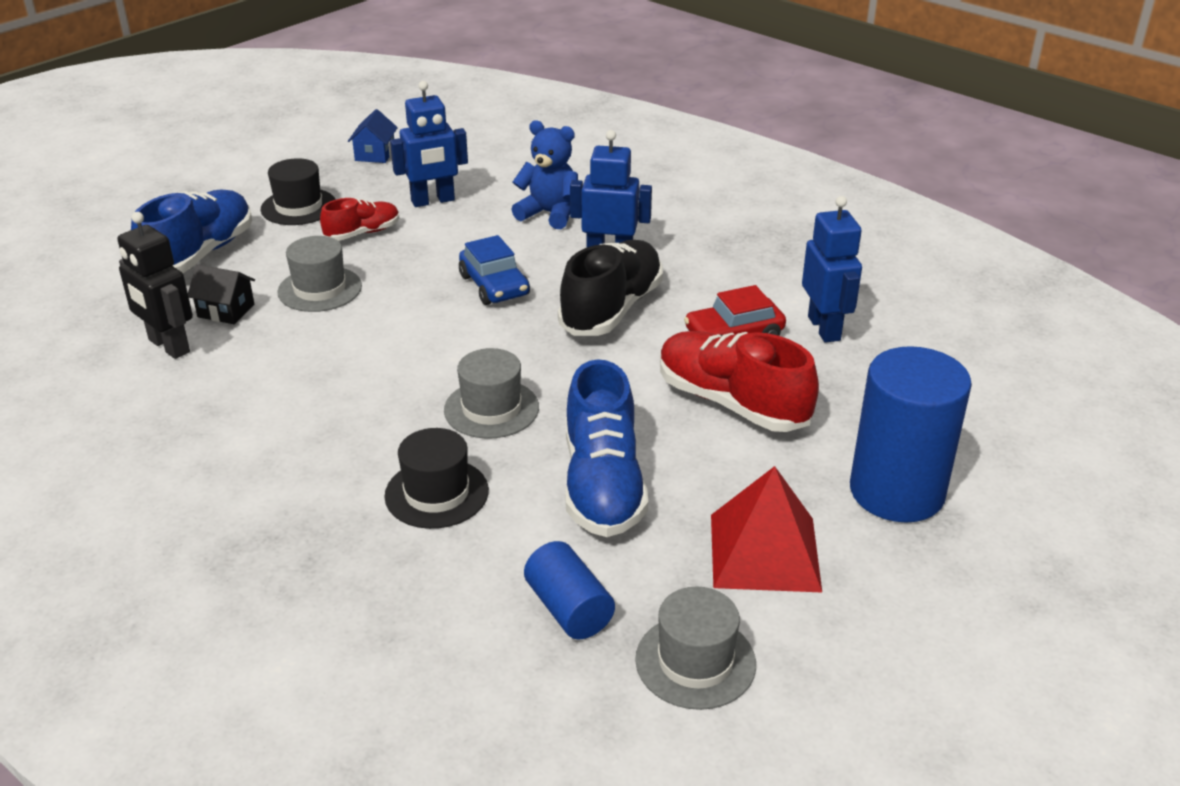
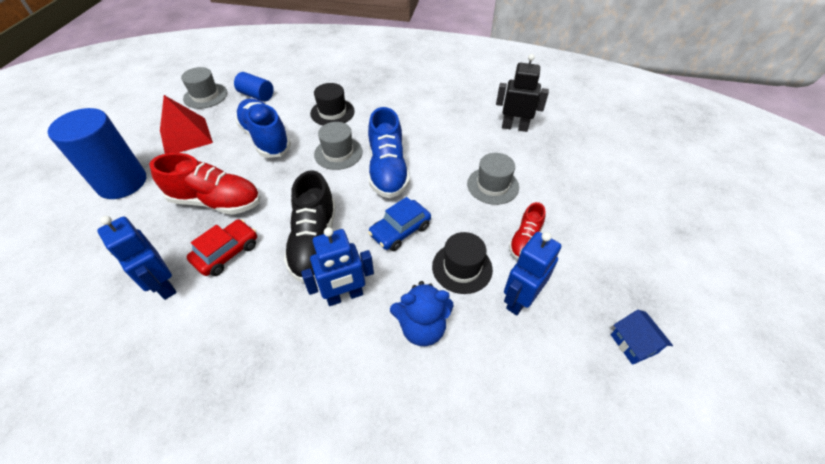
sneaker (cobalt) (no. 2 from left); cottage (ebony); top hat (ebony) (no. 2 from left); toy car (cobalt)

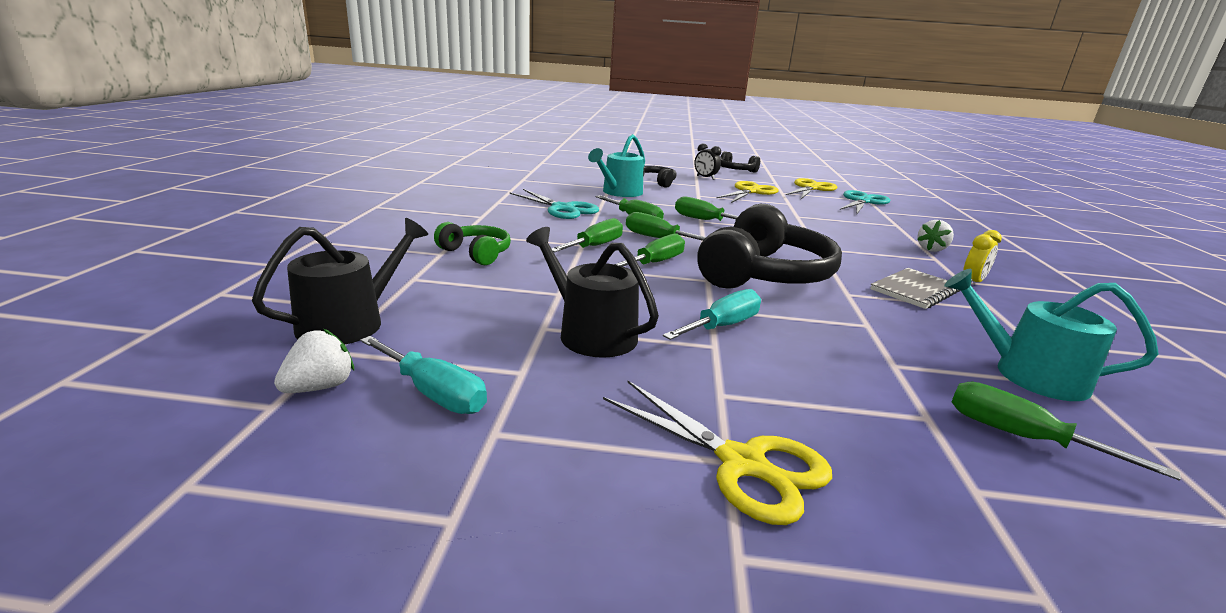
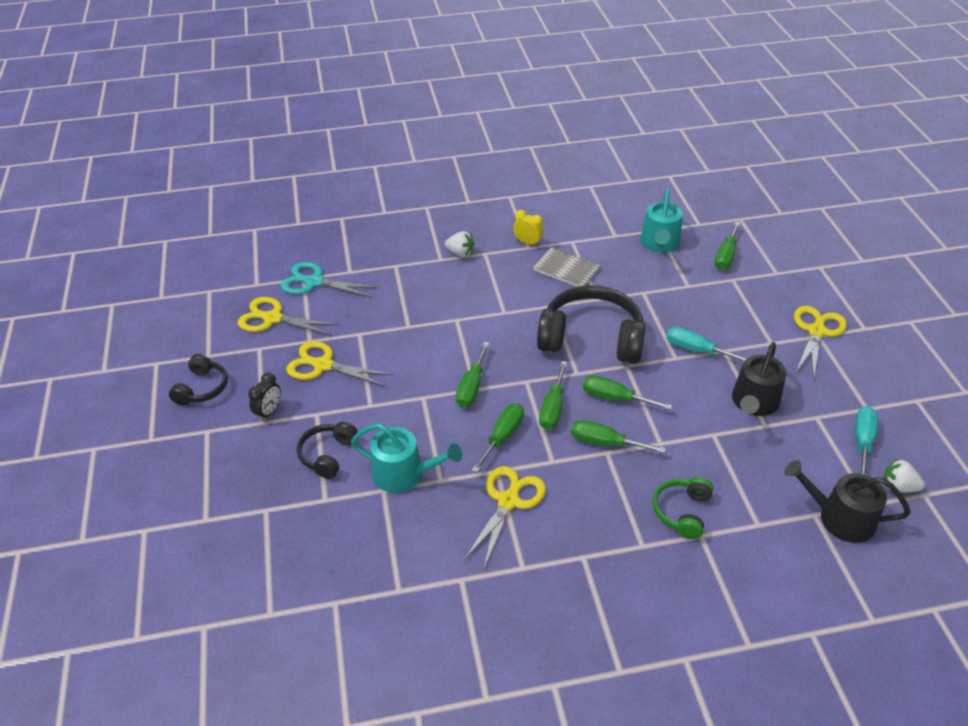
scissors (golden) (no. 3 from left)

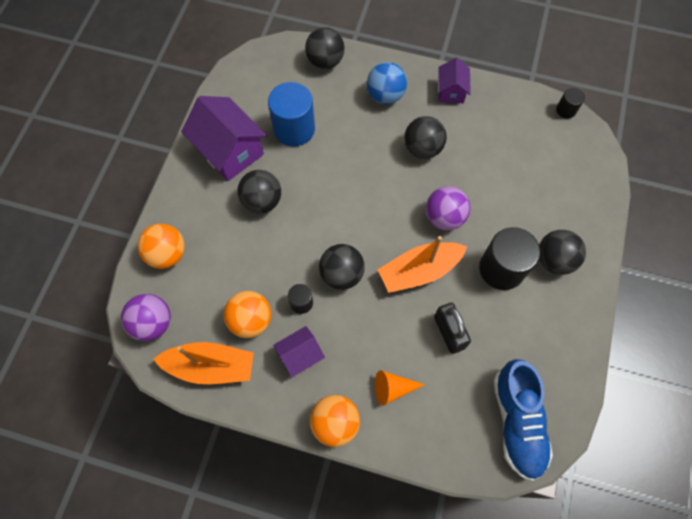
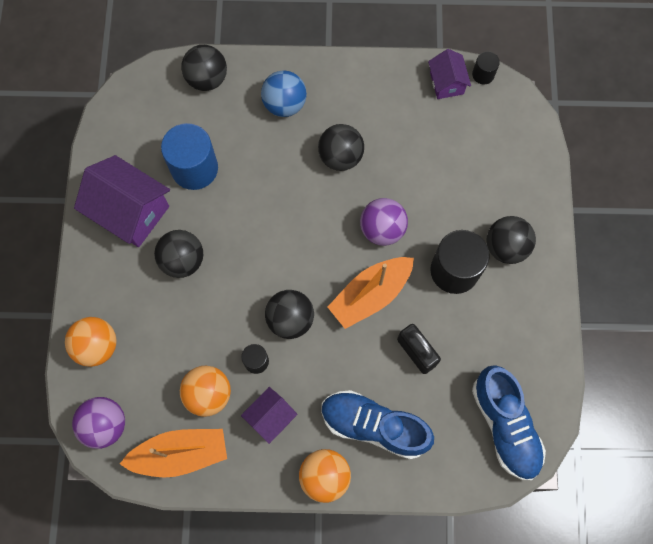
sneaker (cobalt) (no. 1 from left); cottage (royal purple) (no. 3 from left)

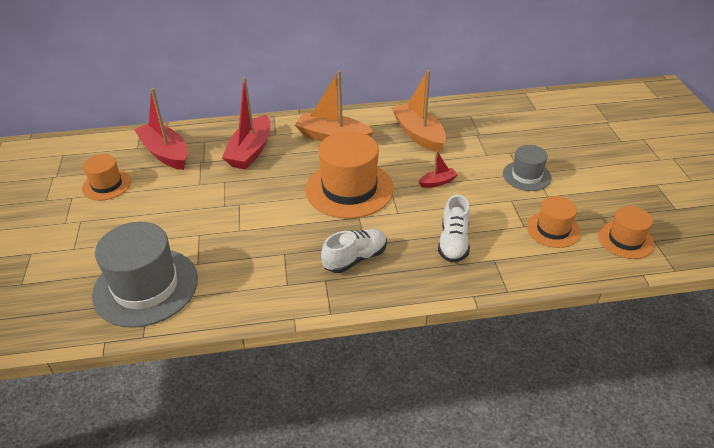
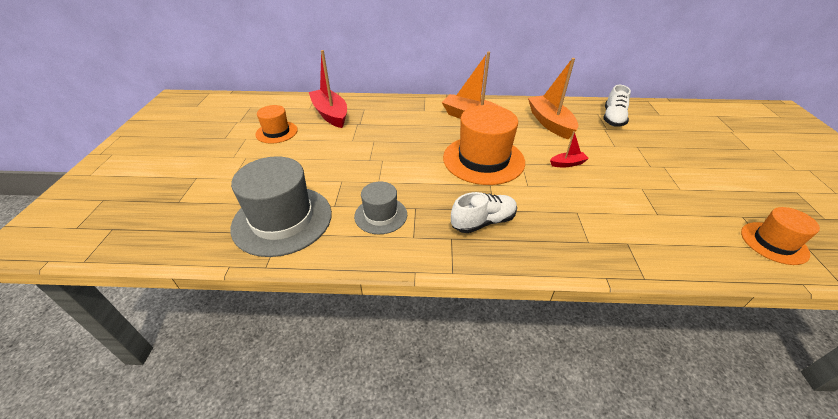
toy boat (red) (no. 2 from left in the first image); sneaker (pure white) (no. 2 from left); top hat (ash-grey) (no. 2 from left); top hat (orange-coloured) (no. 3 from left in the first image)

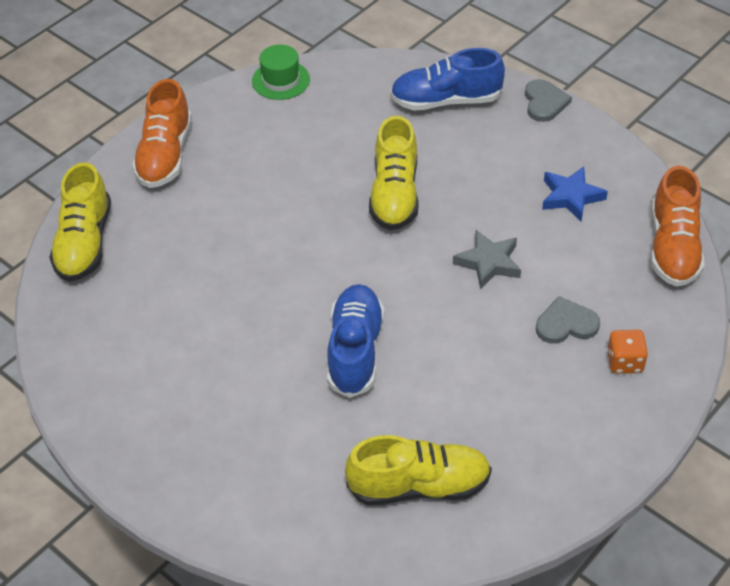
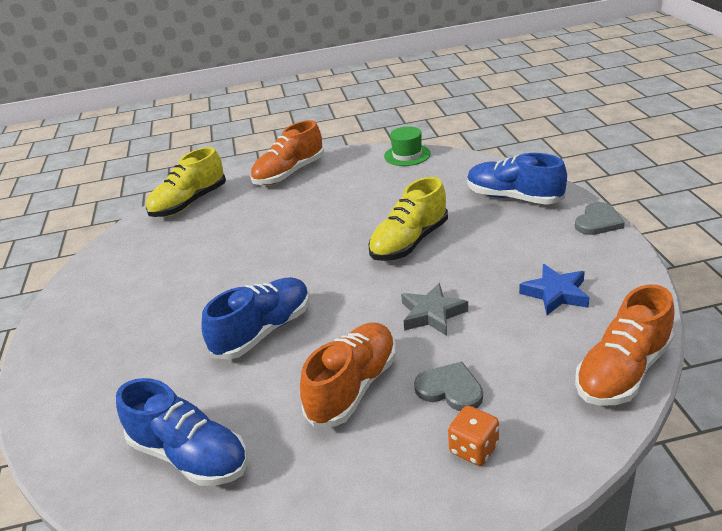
sneaker (cobalt) (no. 1 from left); sneaker (orange-coloured) (no. 2 from left)

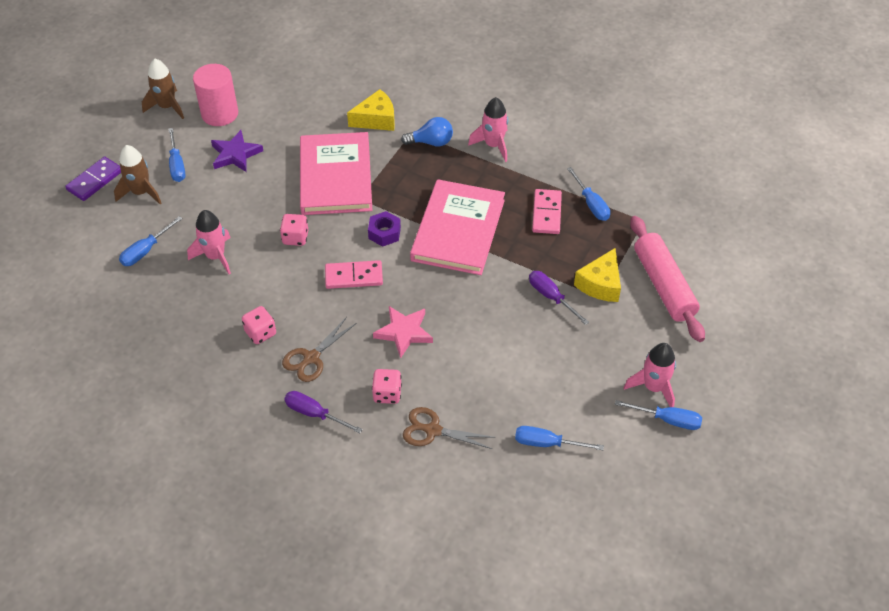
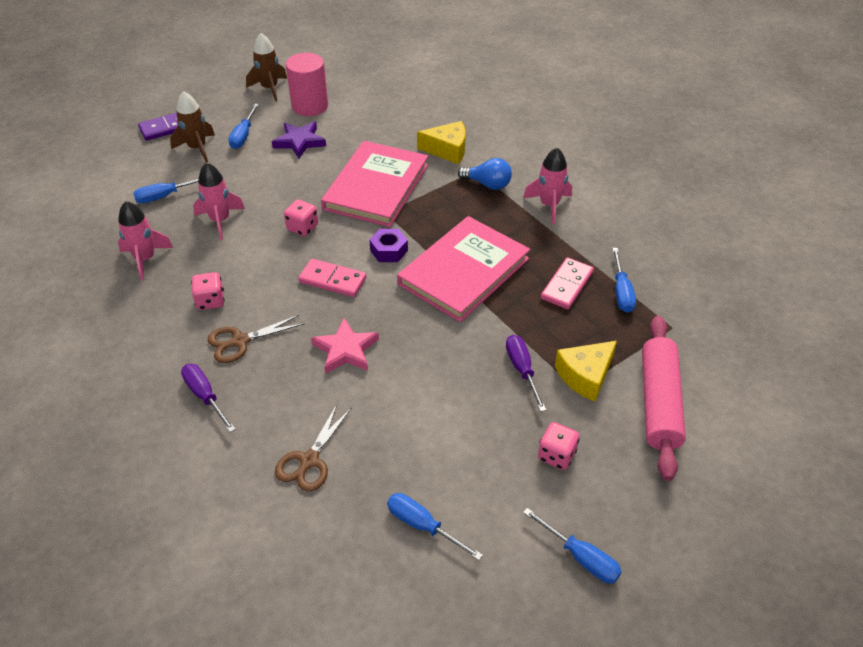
game die (pink) (no. 3 from left); scissors (dark brown) (no. 2 from left); rocket (pink) (no. 1 from left)

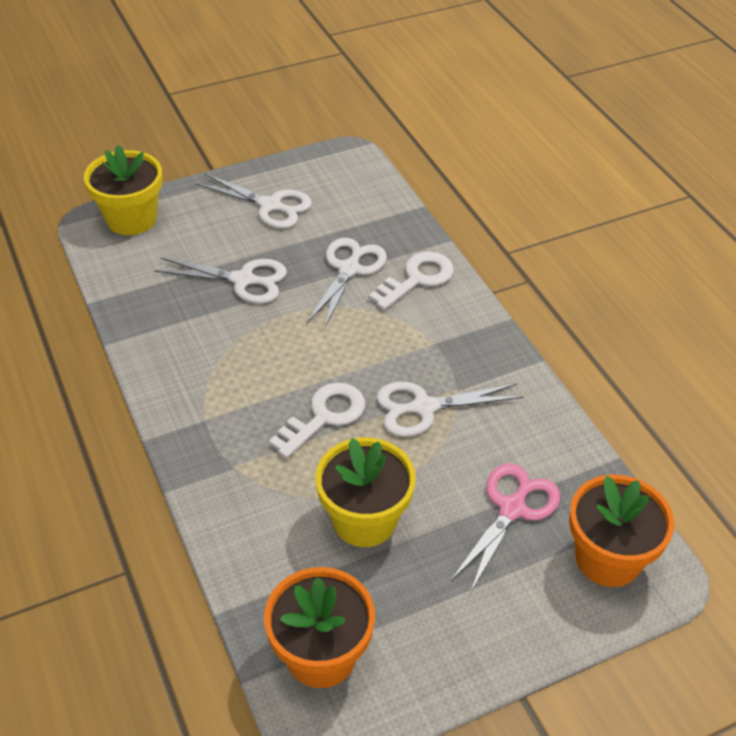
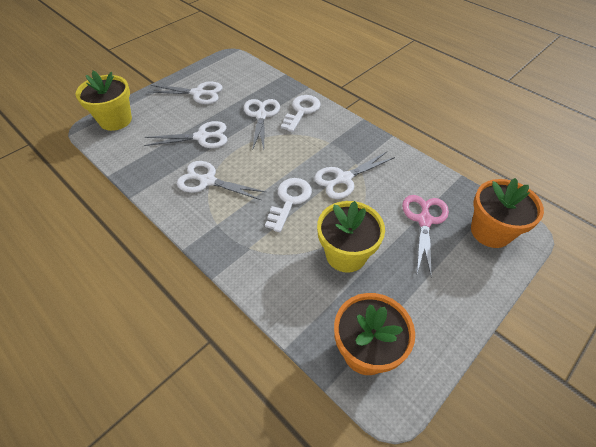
scissors (pure white) (no. 3 from left)

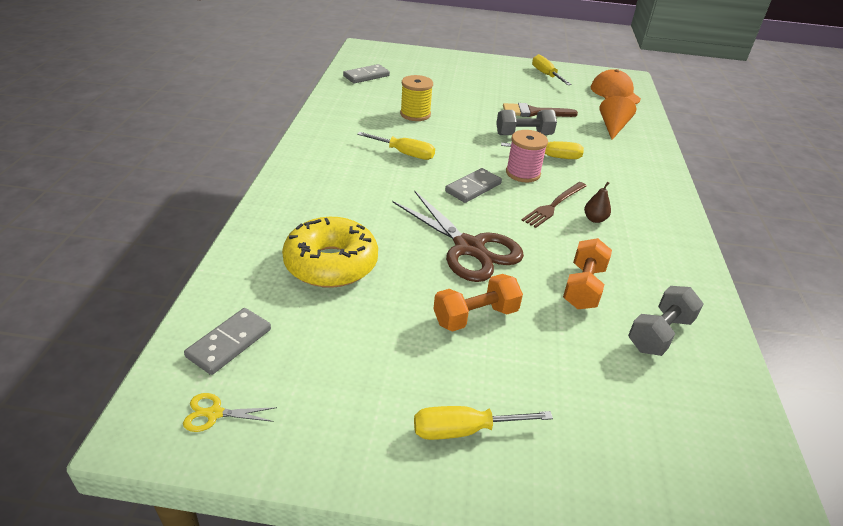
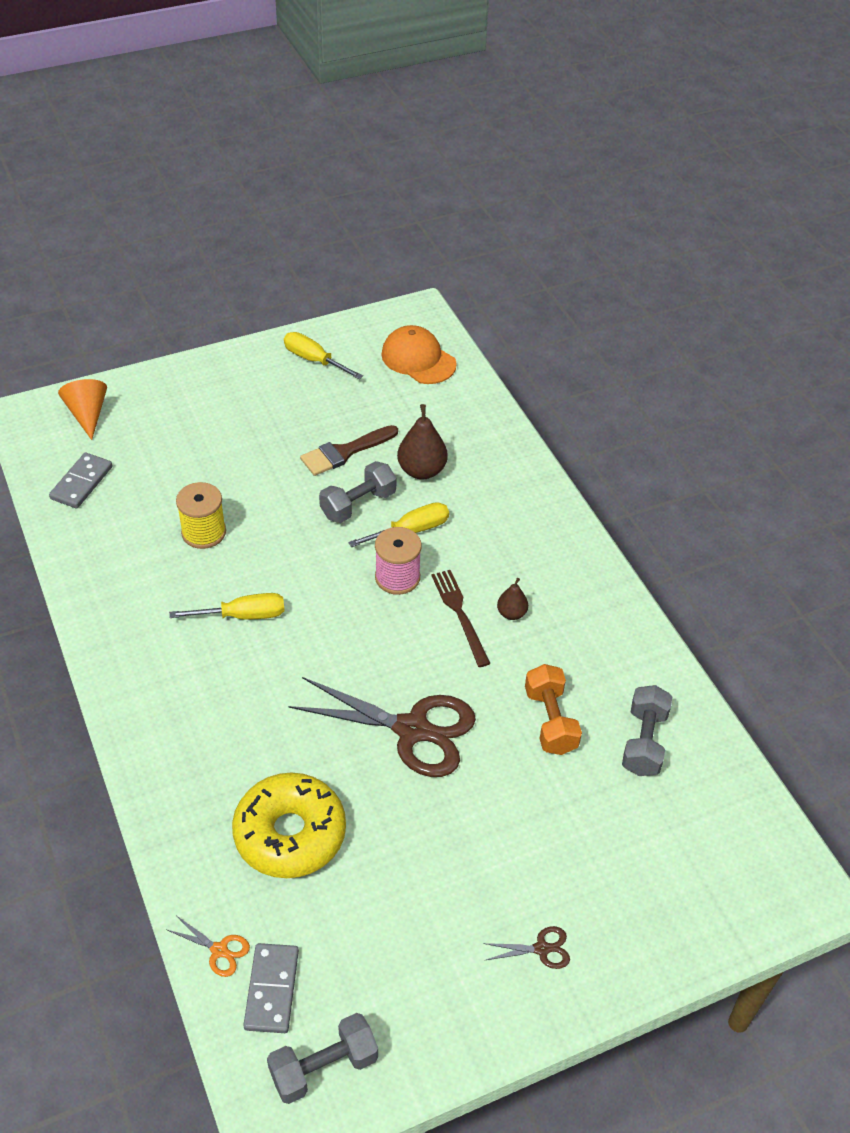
free weight (ash-grey) (no. 1 from left); scissors (dark brown) (no. 2 from left); free weight (orange-coloured) (no. 1 from left in the first image); domino (ash-grey) (no. 3 from left in the first image); table fork (dark brown); solid cone (orange-coloured); scissors (orange-coloured); pear (dark brown) (no. 1 from left)

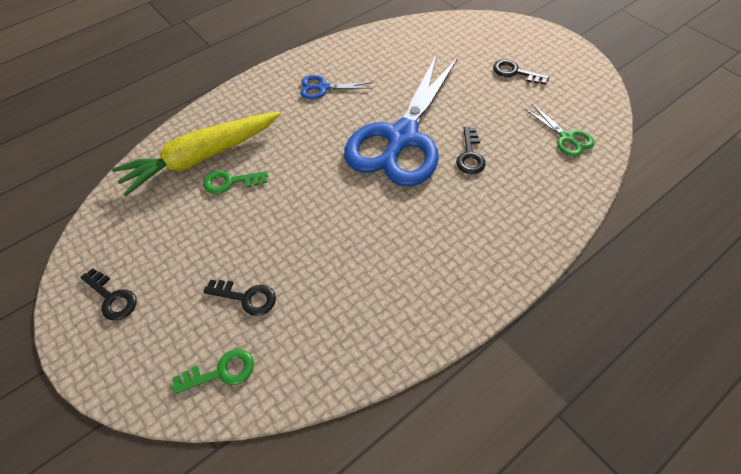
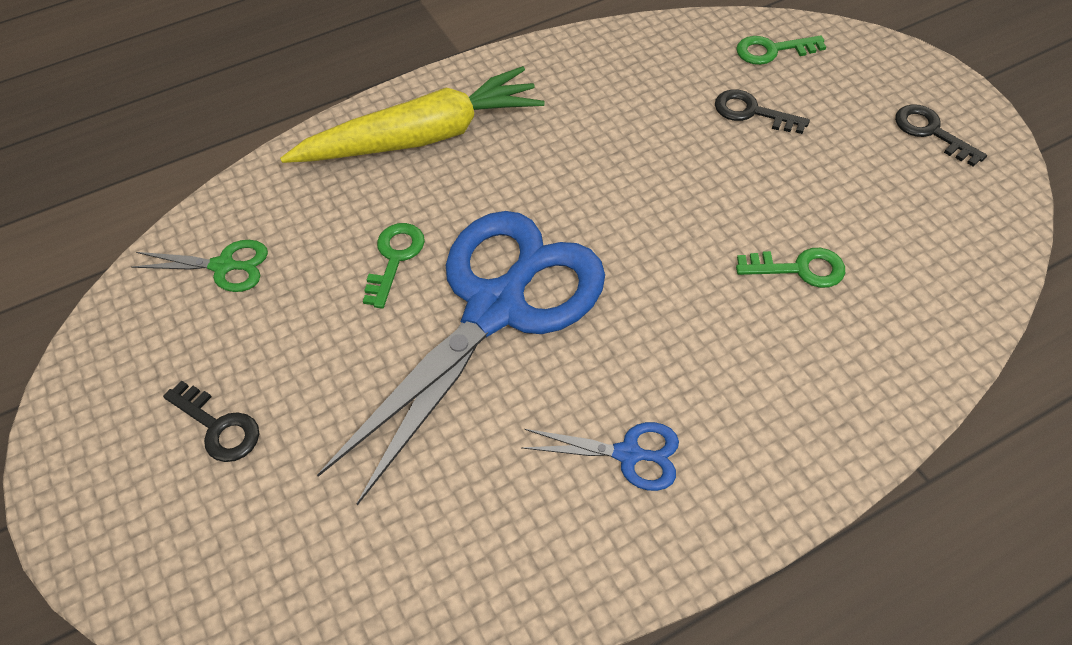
root vegetable (golden); key (green) (no. 1 from left); scissors (green)

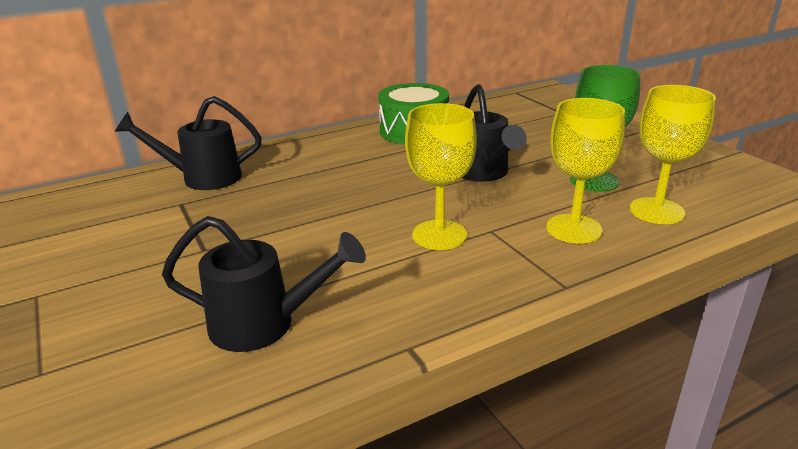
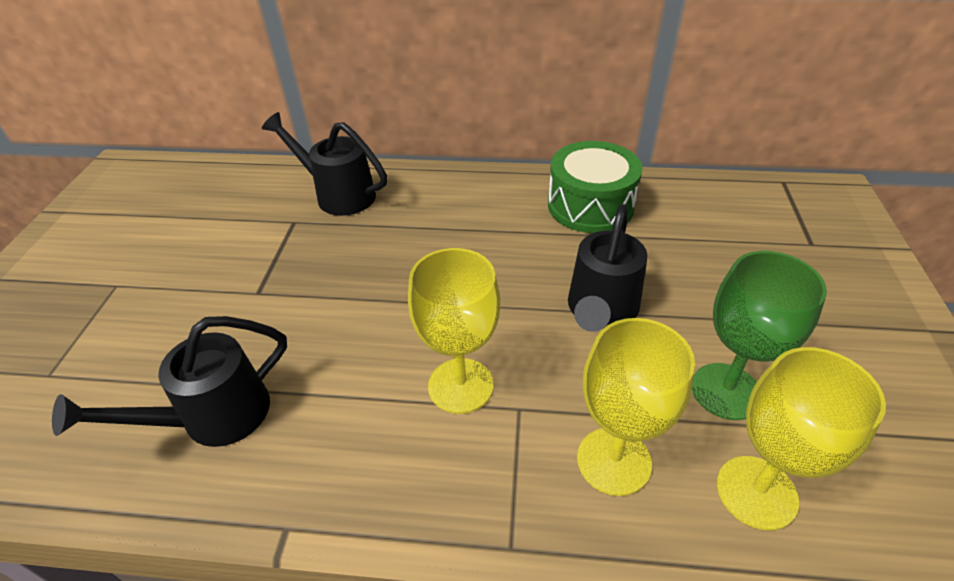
sprinkling can (ebony) (no. 1 from left)

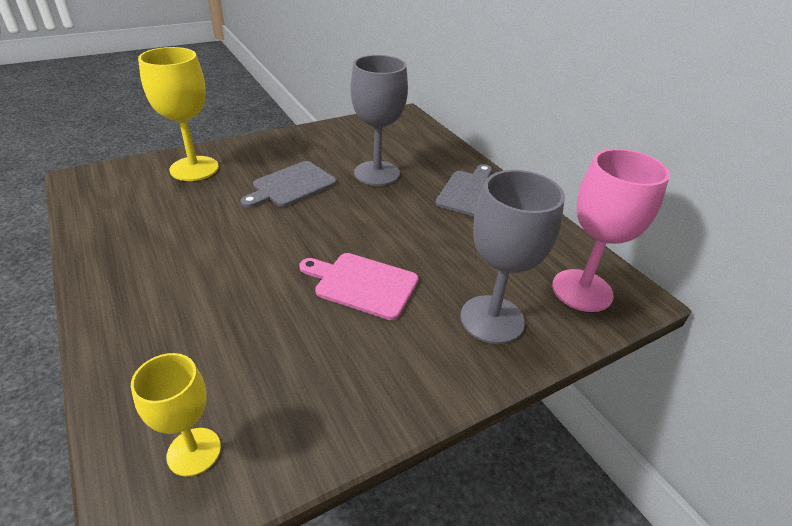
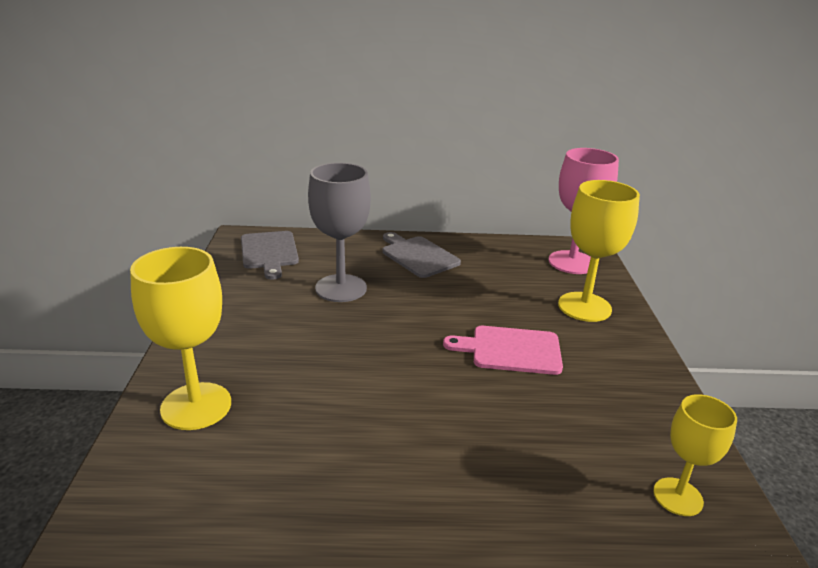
cutting board (ash-grey) (no. 1 from left); cutting board (pink); wine glass (golden) (no. 2 from left)

